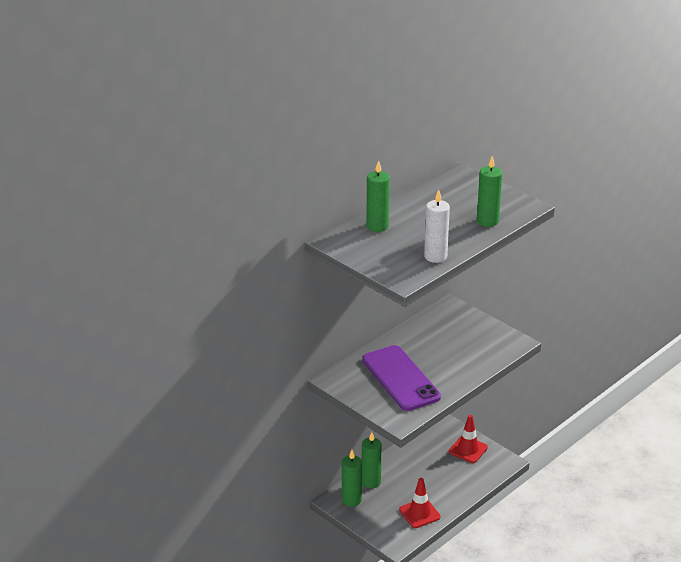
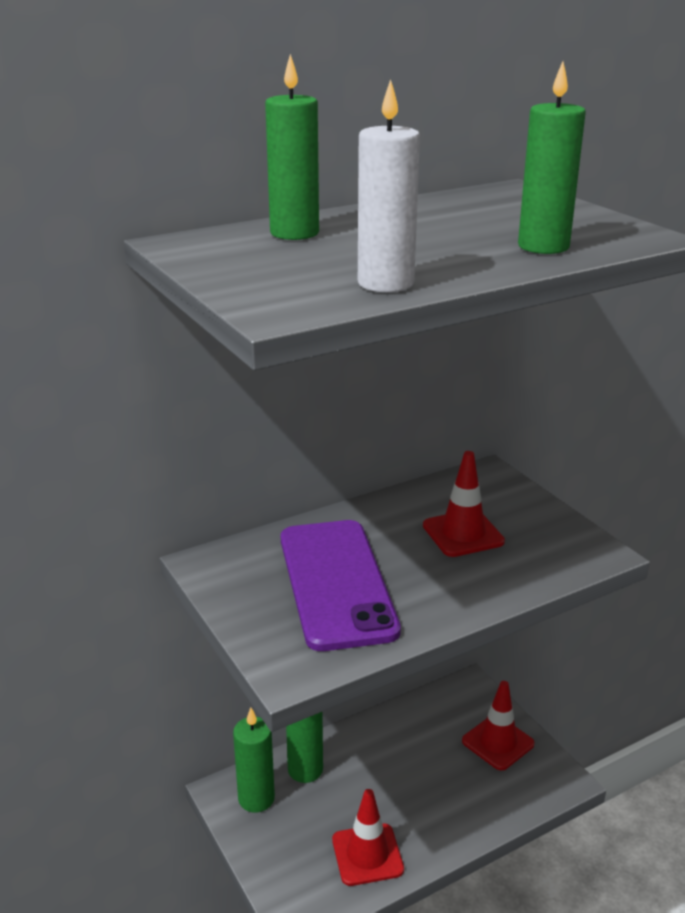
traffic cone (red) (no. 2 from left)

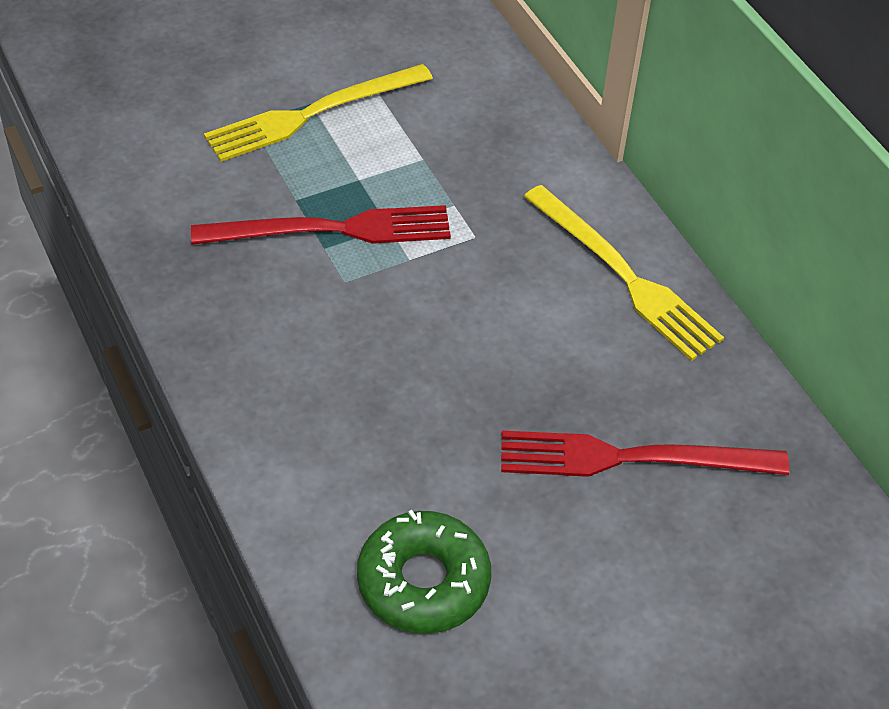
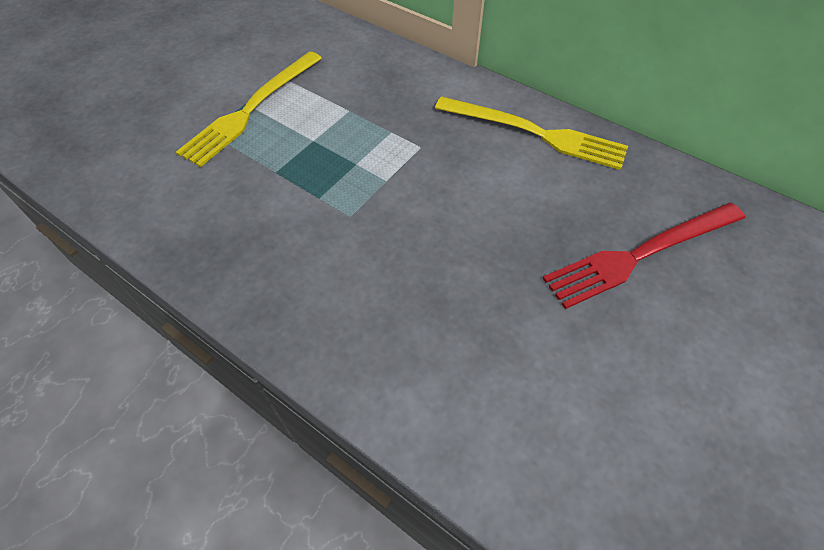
table fork (red) (no. 1 from left in the first image); donut (green)

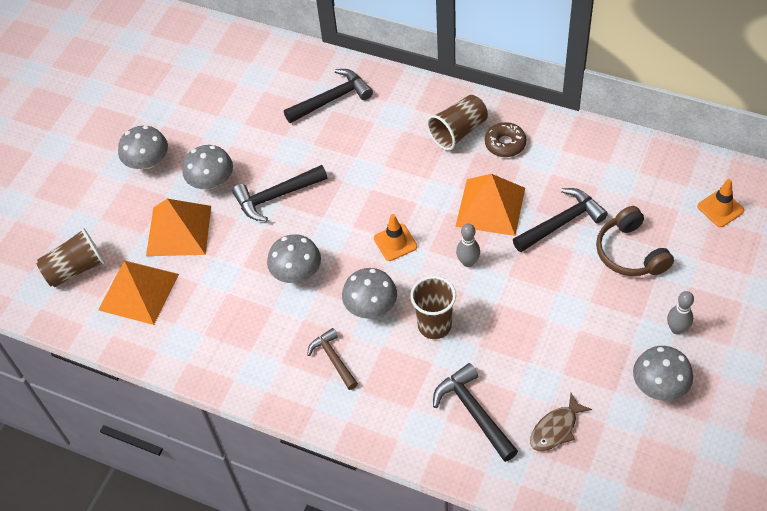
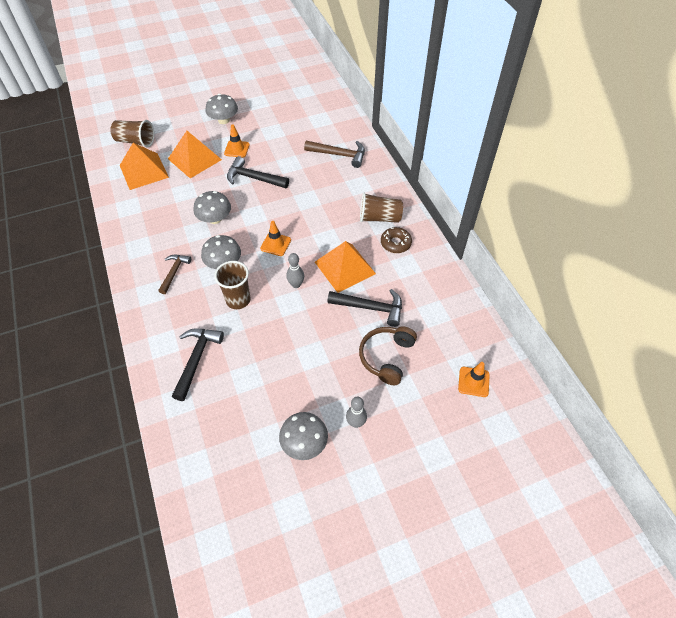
traffic cone (orange-coloured) (no. 1 from left); carpenter's hammer (dark brown) (no. 2 from left); toy fish (dark brown)

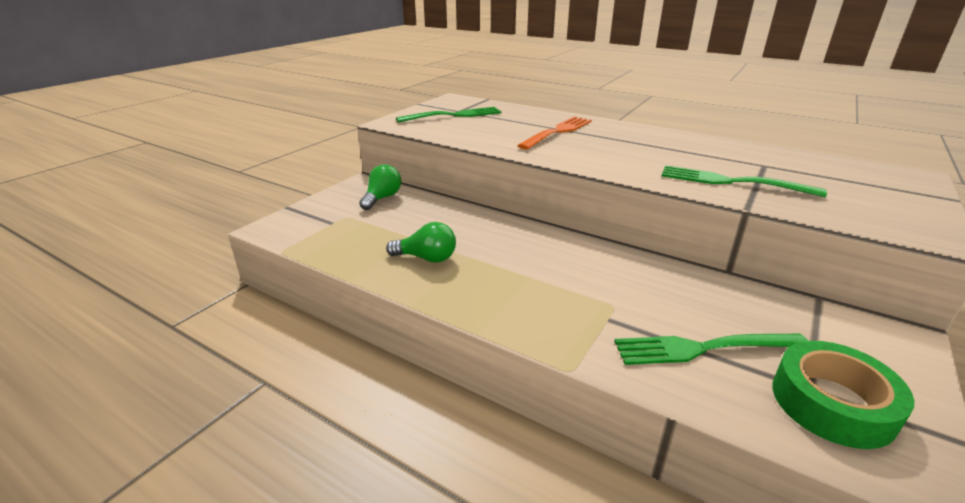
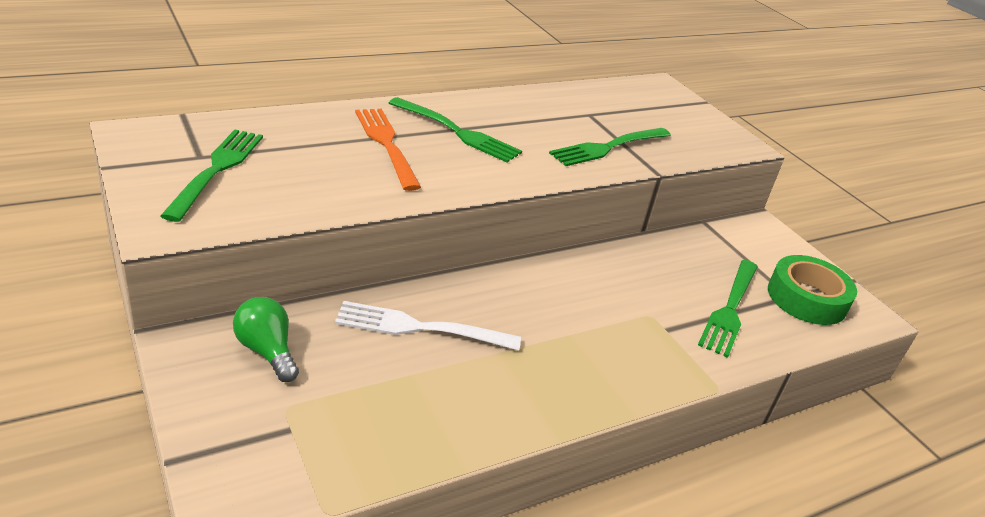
bulb (green) (no. 2 from left in the first image); table fork (pure white); table fork (green) (no. 2 from left)

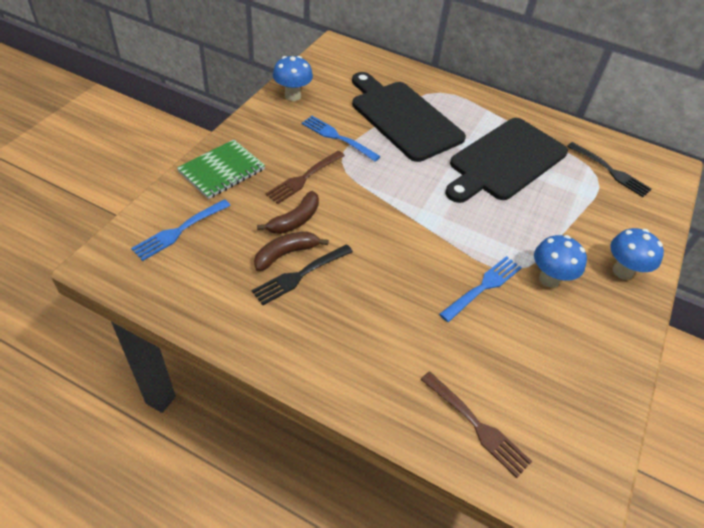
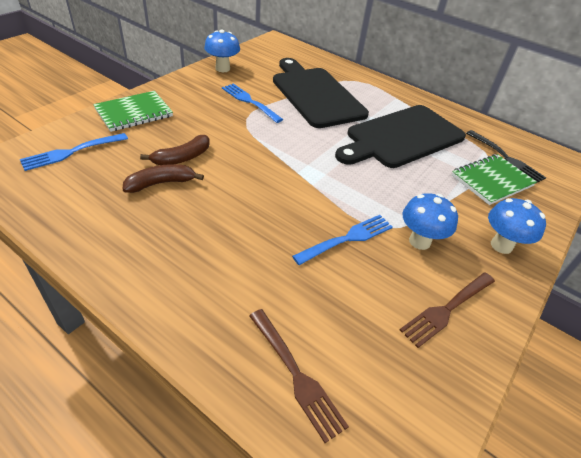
table fork (ebony) (no. 1 from left in the first image); table fork (dark brown) (no. 2 from left); exercise book (green) (no. 2 from left)

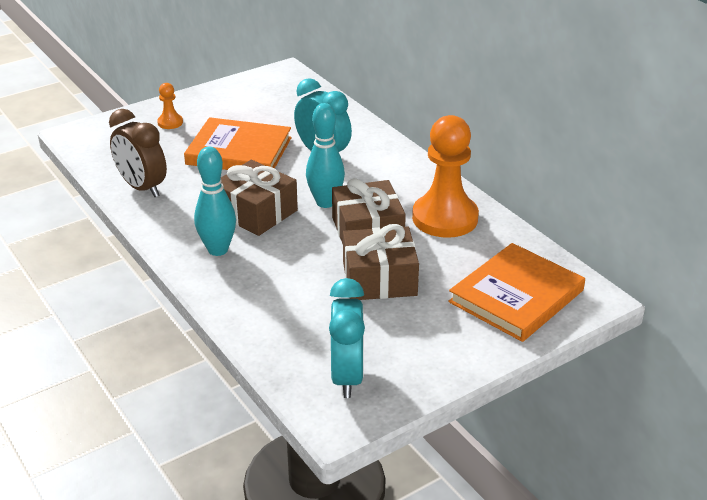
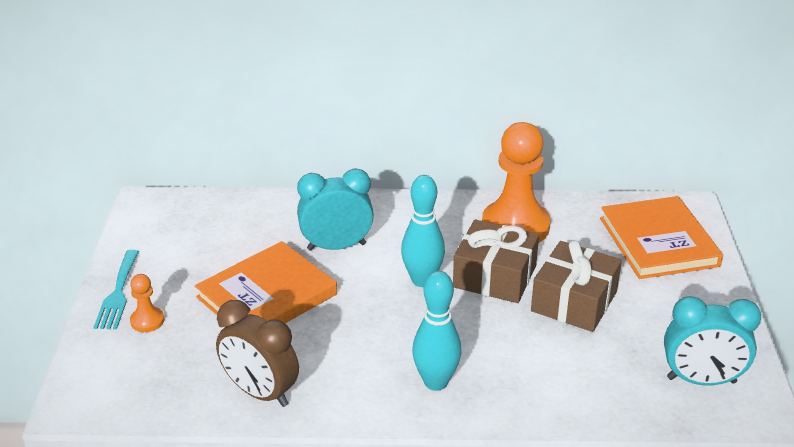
alarm clock (dark brown); wrapped gift (dark brown) (no. 1 from left in the first image); alarm clock (turquoise) (no. 2 from left); table fork (turquoise)

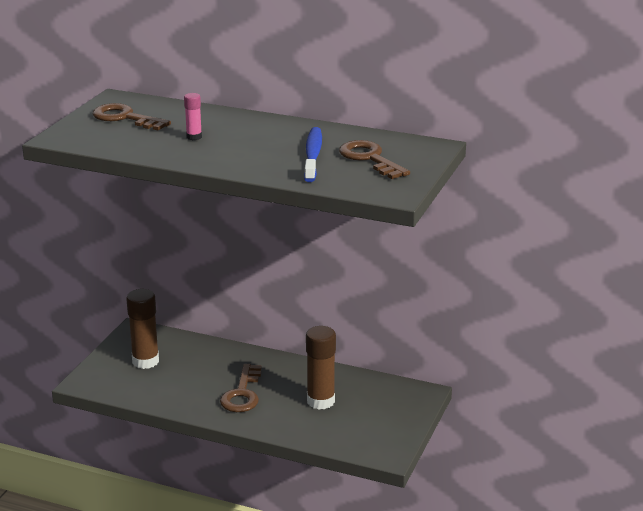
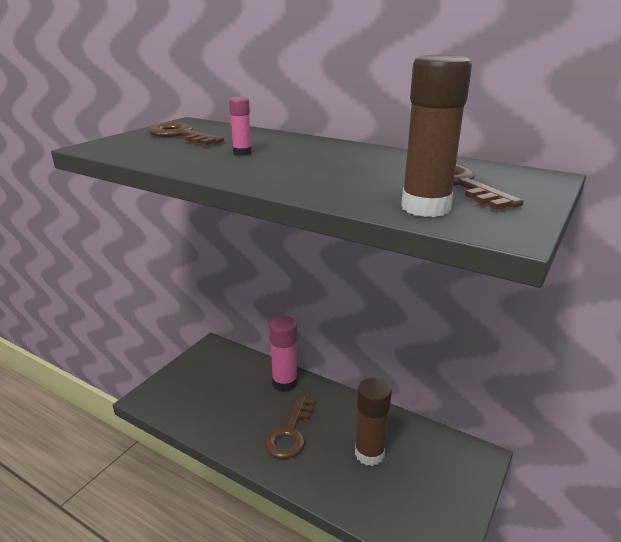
glue (dark brown) (no. 2 from left); tooth brush (cobalt); glue (pink) (no. 2 from left)

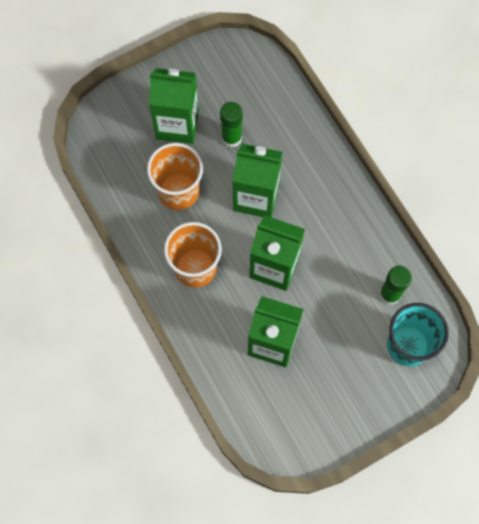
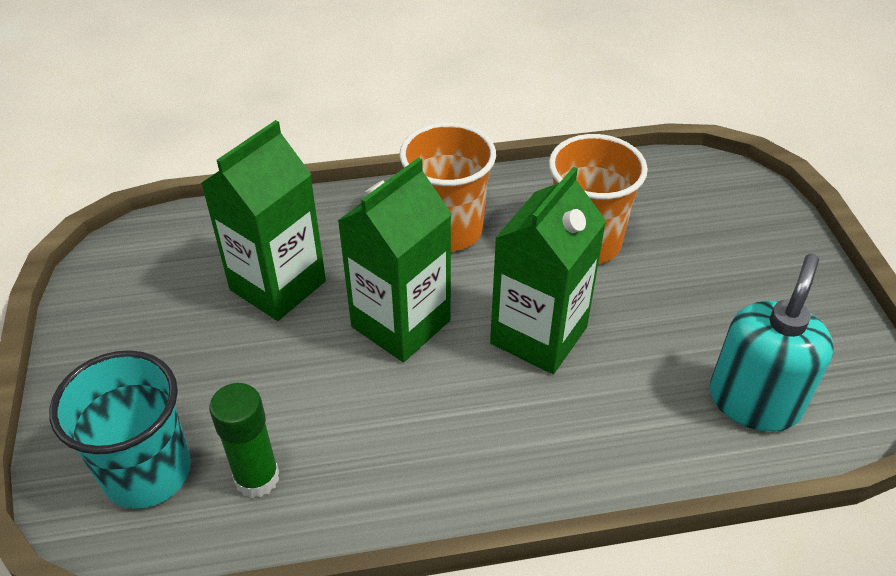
juice carton (green) (no. 1 from left in the first image); glue (green) (no. 1 from left in the first image); pump bottle (turquoise)

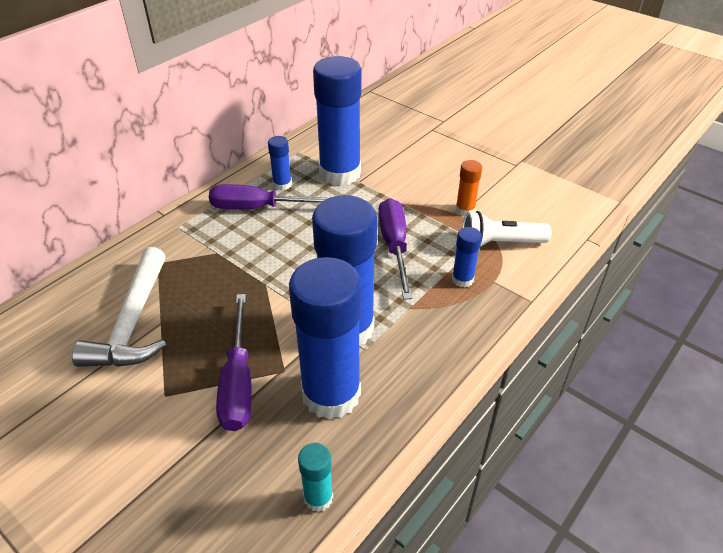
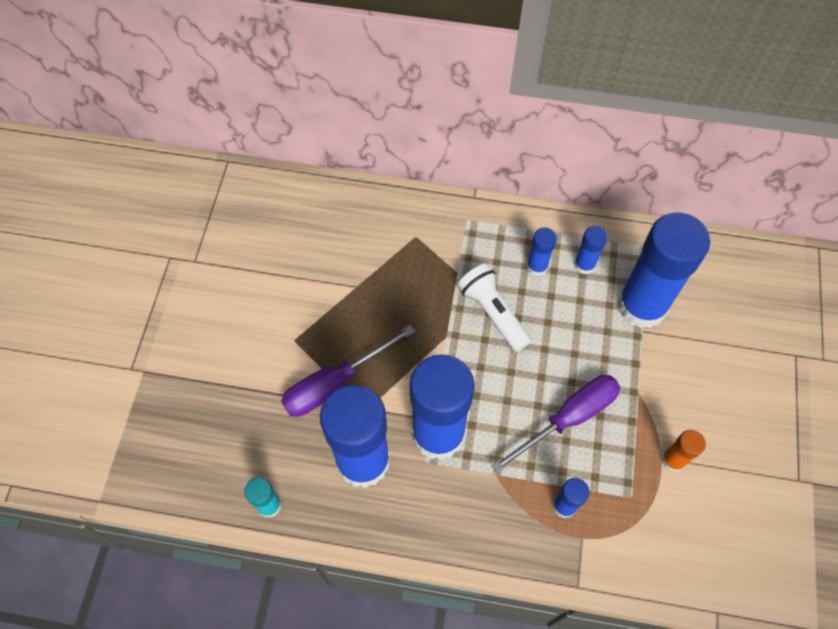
carpenter's hammer (pure white); glue (cobalt) (no. 3 from left); pocket torch (pure white)

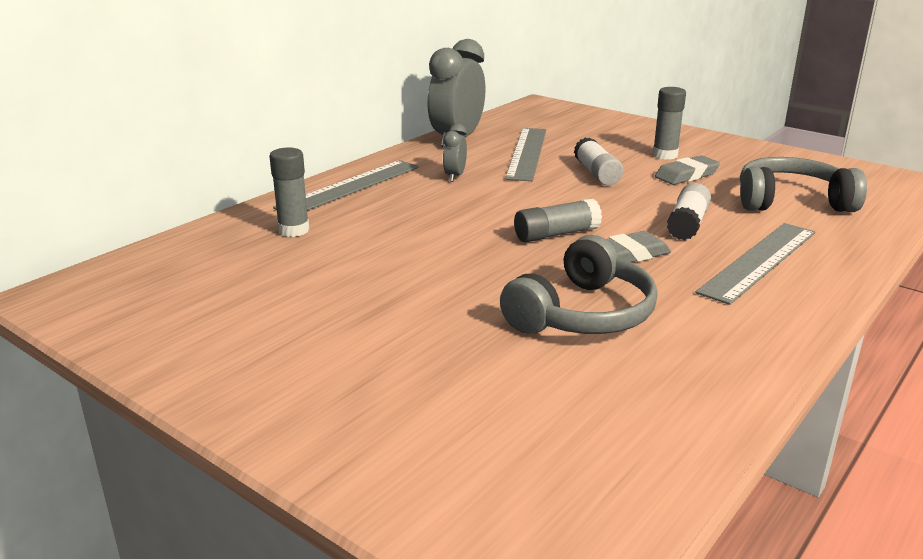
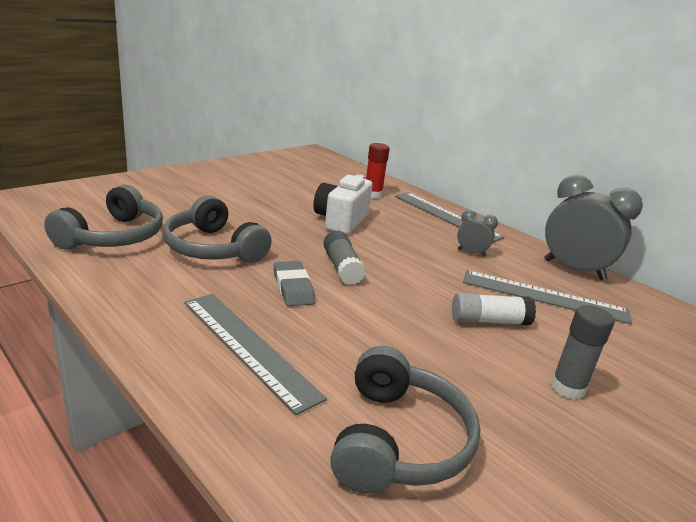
glue (red); gum eraser (ash-grey) (no. 2 from left in the first image); glue (pure white) (no. 2 from left in the first image); over-ear headphones (ash-grey) (no. 1 from left); camera (pure white)

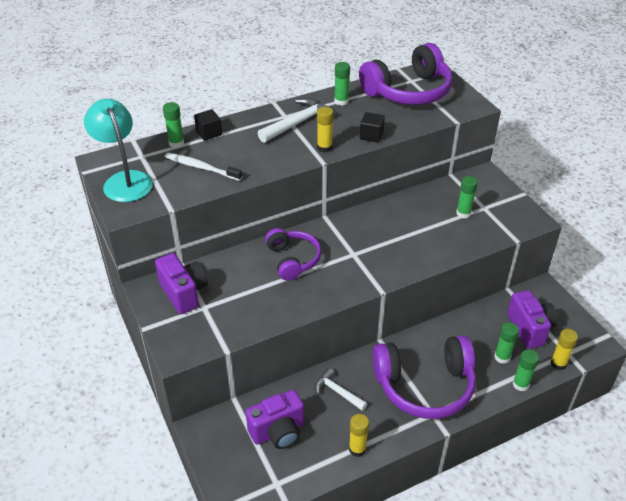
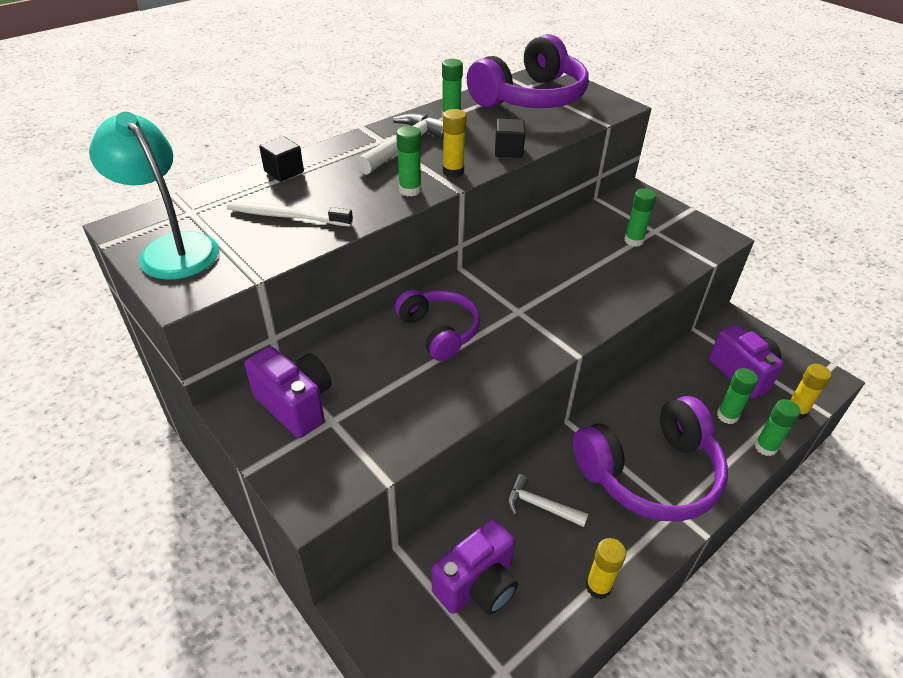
glue (green) (no. 1 from left)

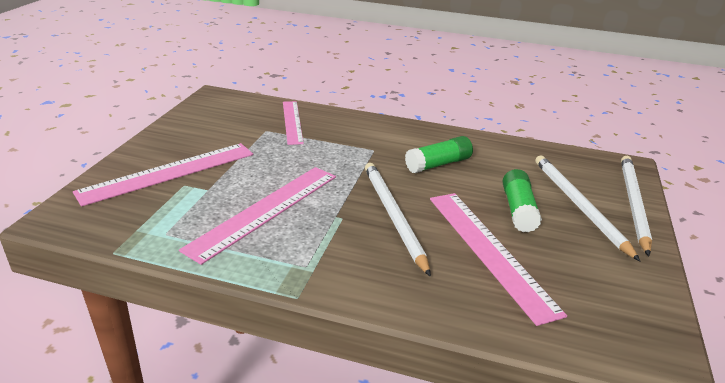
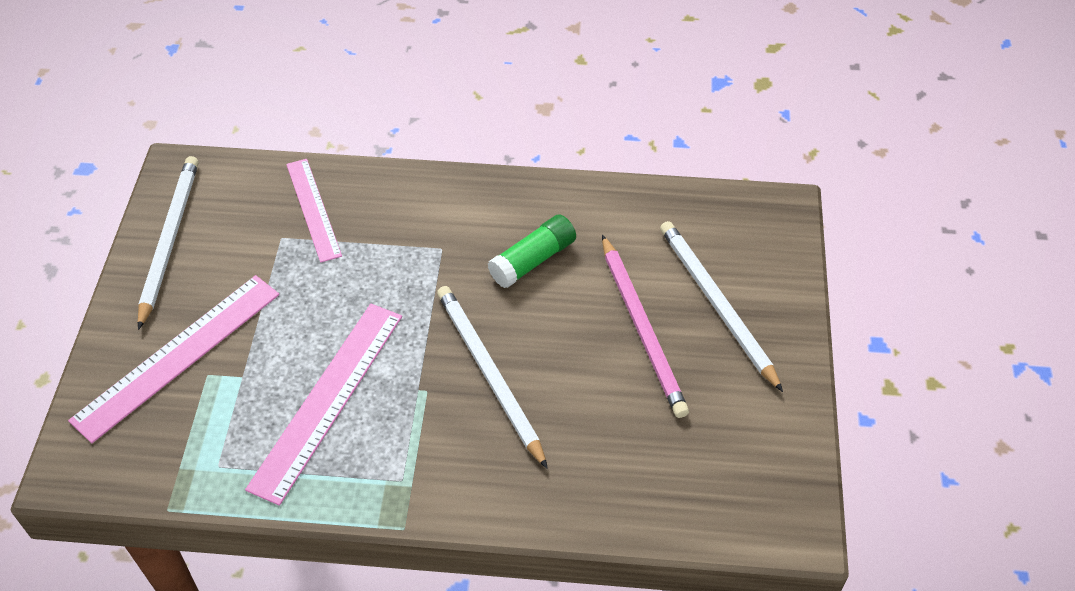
straightedge (pink) (no. 4 from left in the first image); lead pencil (pink); lead pencil (pure white) (no. 1 from left)

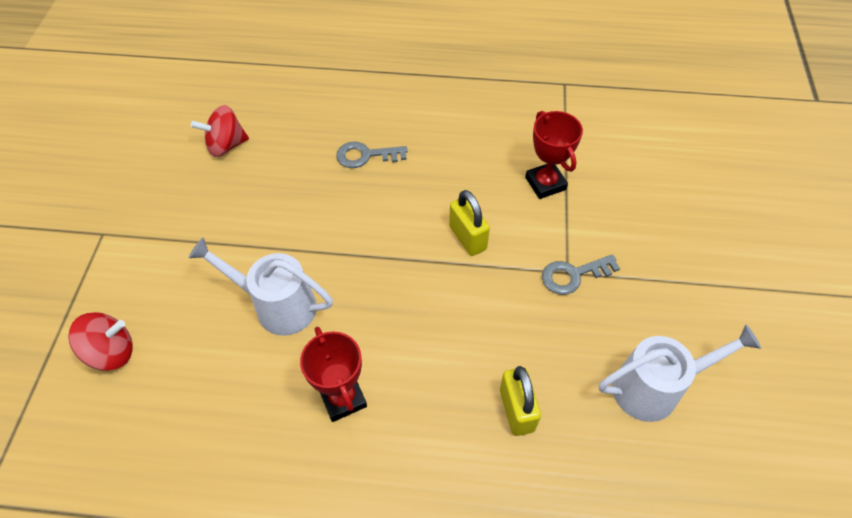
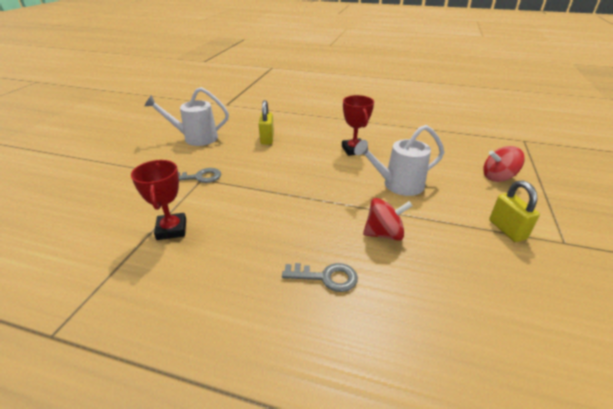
sprinkling can (pure white) (no. 2 from left); toy top (red) (no. 1 from left); lock (golden) (no. 2 from left)

